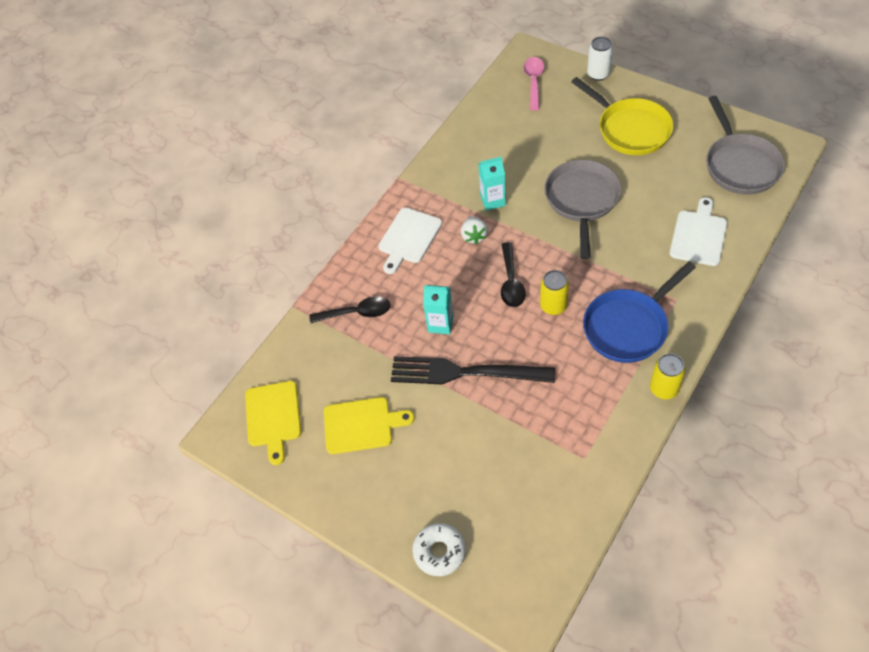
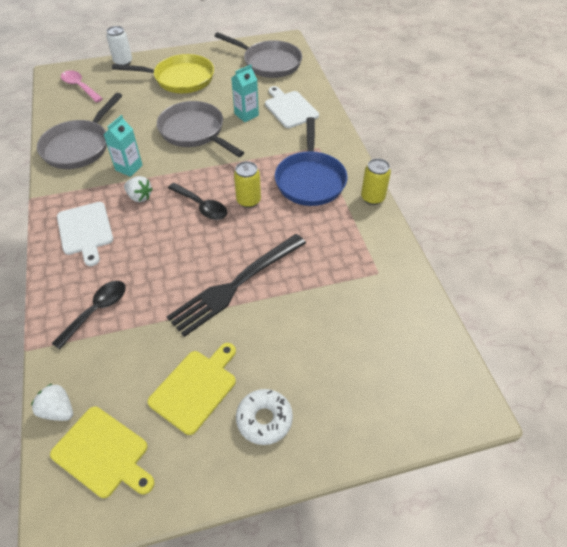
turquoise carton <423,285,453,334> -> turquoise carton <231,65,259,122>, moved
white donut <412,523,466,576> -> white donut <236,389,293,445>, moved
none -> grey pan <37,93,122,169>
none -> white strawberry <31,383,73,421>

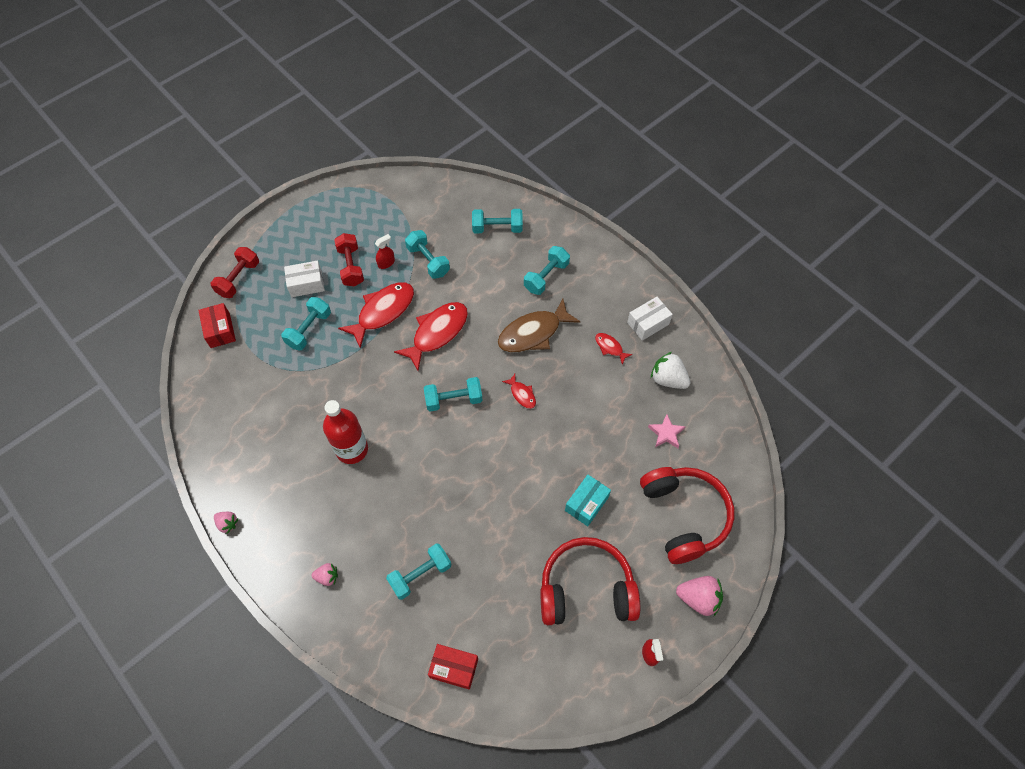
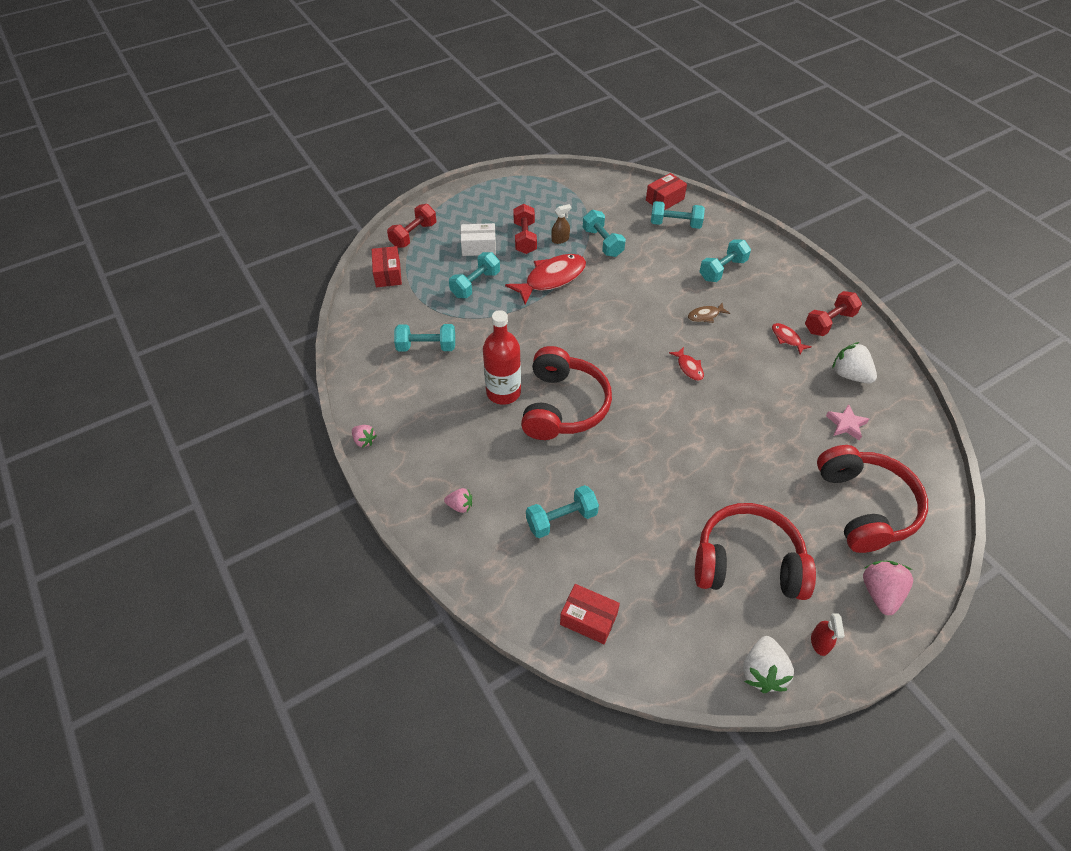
red spray bottle <375,234,395,269> -> brown spray bottle <551,204,571,244>
white box <627,297,673,341> -> red dumbbell <805,291,862,336>
brown fish <498,299,581,352> -> brown fish <688,303,730,323>, x0.48
red fish <394,302,468,371> -> none
turquoise dumbbell <424,377,483,411> -> turquoise dumbbell <394,324,455,352>, moved
turquoise box <565,475,611,526> -> none
pink strawberry <676,576,723,616> -> pink strawberry <863,561,913,615>, 105 degrees counterclockwise
none -> red box <646,173,687,210>
none -> red headphones <521,346,612,440>
none -> white strawberry <743,636,794,693>

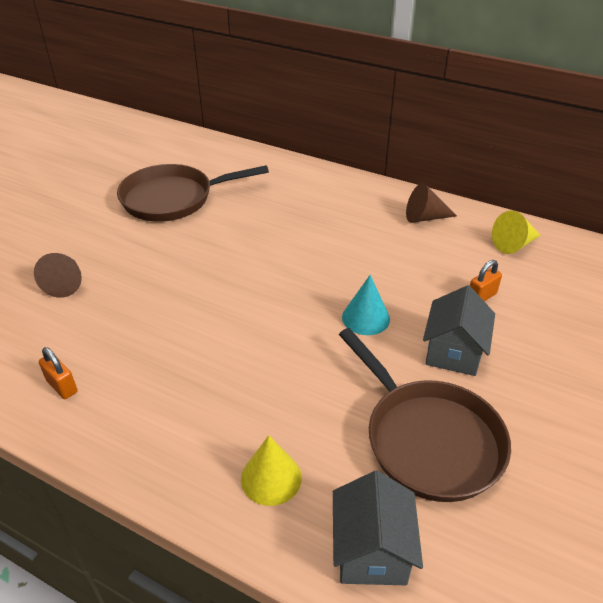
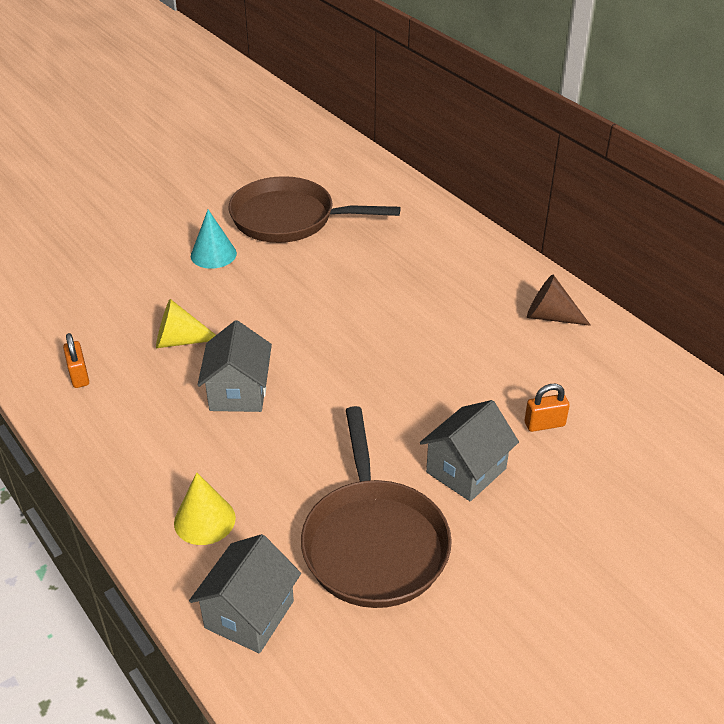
yellow cone <492,210,540,254> -> yellow cone <156,299,216,348>, moved
brown cone <34,253,82,298> -> none
turquoise cone <342,275,390,335> -> turquoise cone <191,210,237,269>, moved
none -> grey house <198,320,272,412>

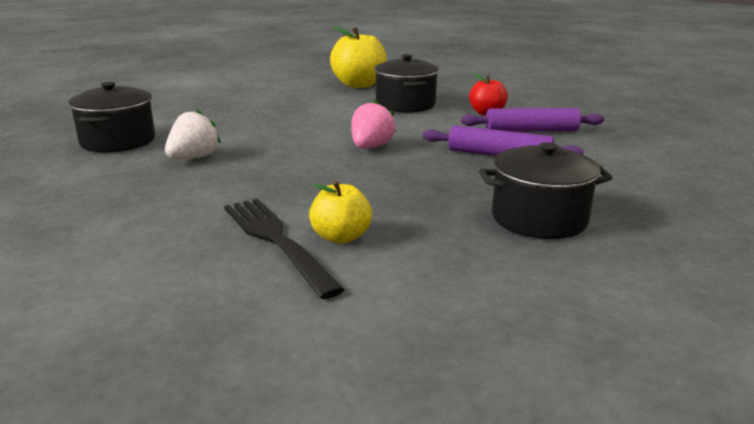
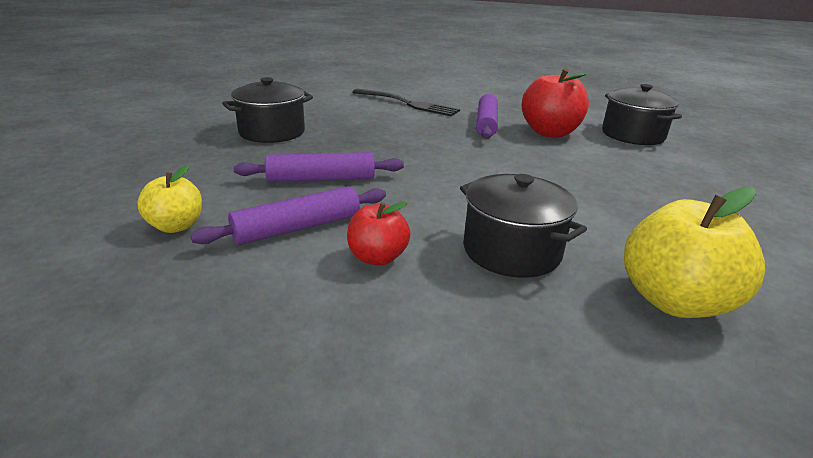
pink strawberry <351,100,396,148> -> none
white strawberry <165,109,221,159> -> red apple <522,68,589,138>
yellow apple <309,181,372,244> -> yellow apple <137,165,202,233>, moved
none -> purple rolling pin <476,94,498,139>

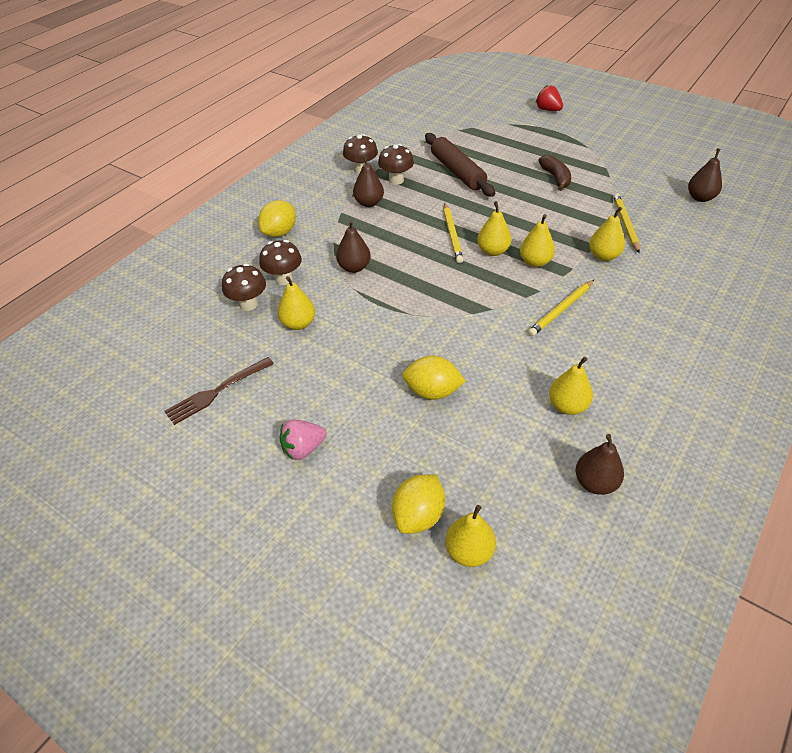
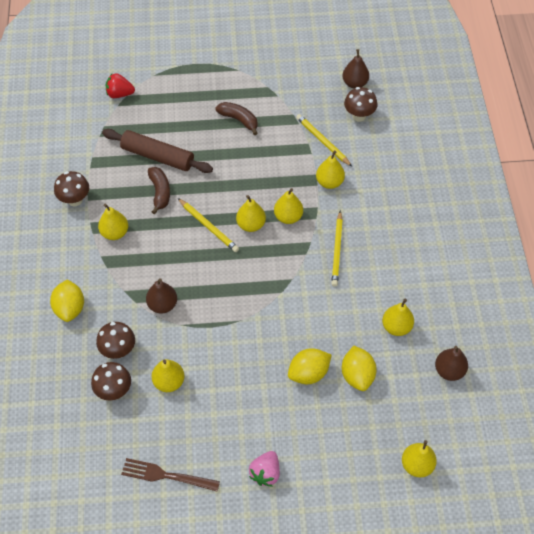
red strawberry <536,85,563,111> -> red strawberry <106,73,135,98>, moved
brown mushroom <378,144,414,185> -> brown mushroom <344,87,377,122>, moved
brown pear <353,155,384,207> -> yellow pear <98,204,128,240>
brown fork <164,357,274,425> -> brown fork <121,458,220,491>, 90 degrees clockwise
yellow lemon <392,474,445,534> -> yellow lemon <342,346,377,391>, moved
none -> brown banana <148,167,170,214>

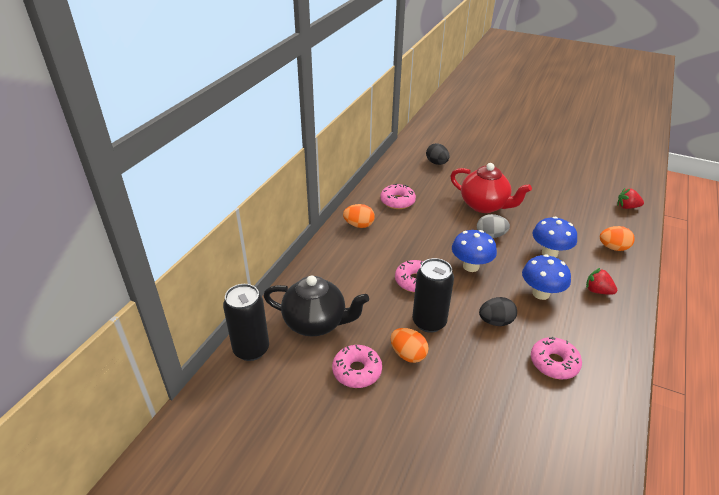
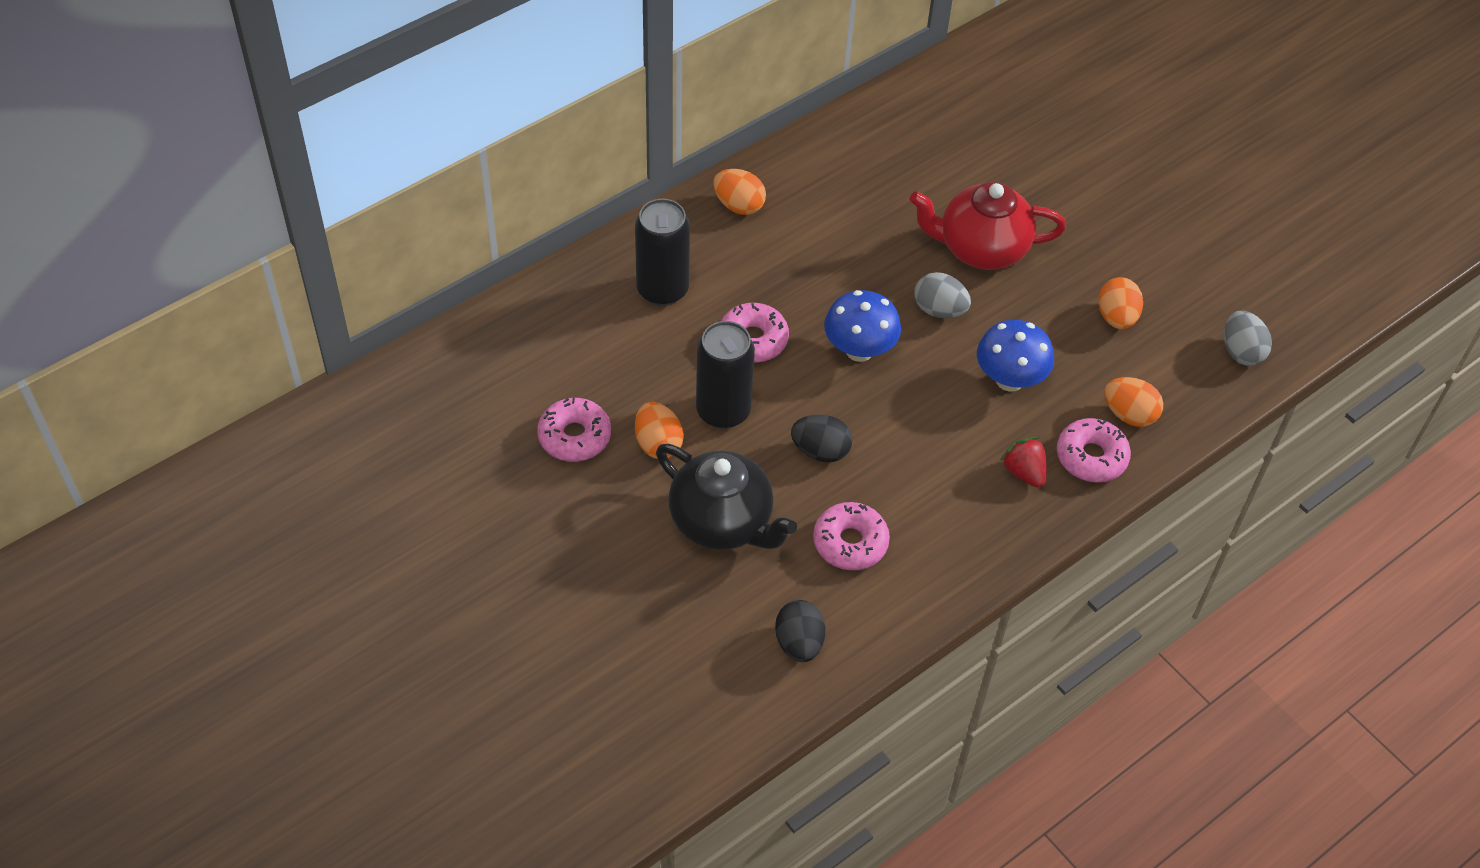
black egg <426,143,449,165> -> black egg <775,600,826,662>, moved
red teapot <450,163,532,213> -> red teapot <910,182,1066,270>, 120 degrees clockwise
pink donut <380,183,416,209> -> pink donut <1057,418,1131,482>, moved
red strawberry <617,188,644,209> -> grey egg <1224,311,1272,366>
blue mushroom <522,254,571,300> -> none
black teapot <263,275,369,336> -> black teapot <656,444,797,550>, moved
black can <223,284,269,361> -> black can <635,199,690,306>, moved
none -> orange egg <1098,277,1143,329>

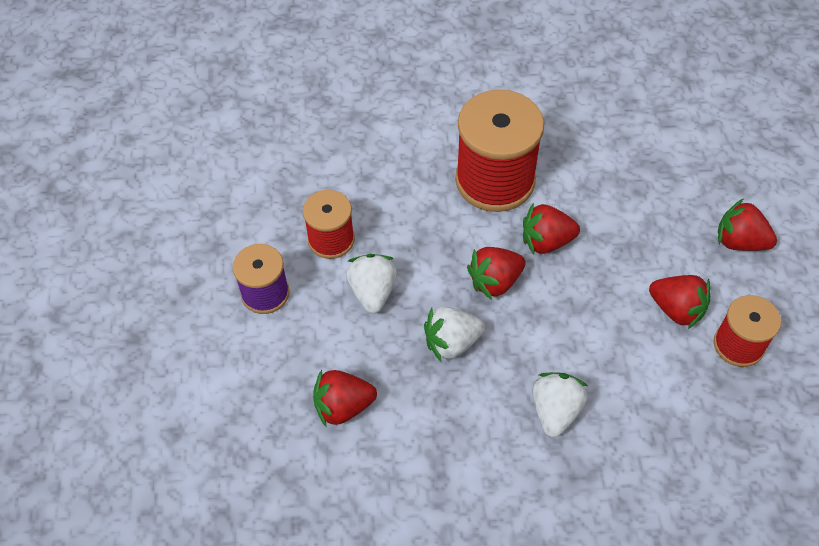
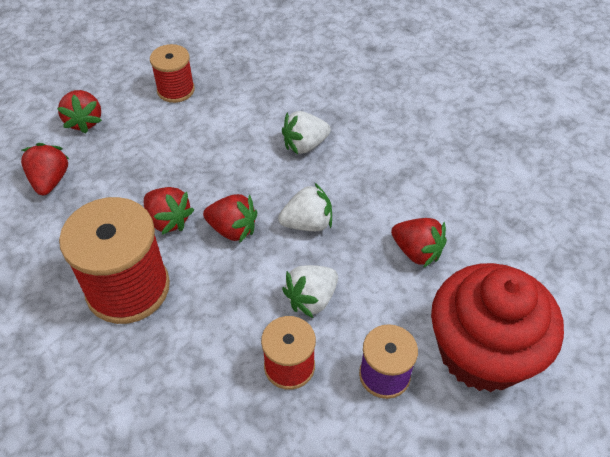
red strawberry <649,275,710,330> -> red strawberry <21,143,69,195>, moved
white strawberry <424,307,485,362> -> white strawberry <278,183,332,231>, 45 degrees counterclockwise
none -> red cupcake <431,263,564,392>

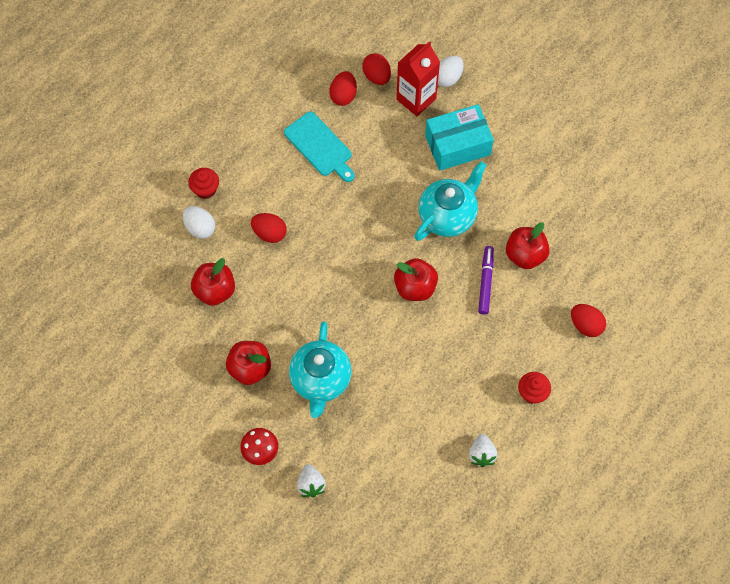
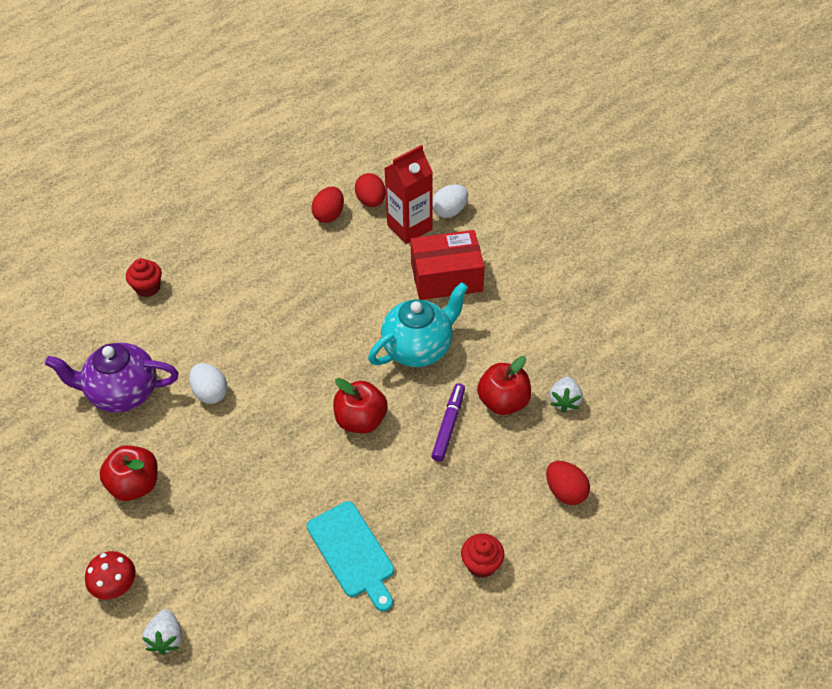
turquoise box <425,104,494,171> -> red box <411,230,485,300>
turquoise cutting board <284,111,355,182> -> turquoise cutting board <307,501,394,611>, moved
white egg <183,206,215,239> -> white egg <189,363,228,404>, moved
red egg <251,213,287,243> -> none
red apple <191,258,235,306> -> purple teapot <45,342,179,413>
turquoise teapot <289,321,352,418> -> none
white strawberry <469,434,497,467> -> white strawberry <549,377,583,413>, moved

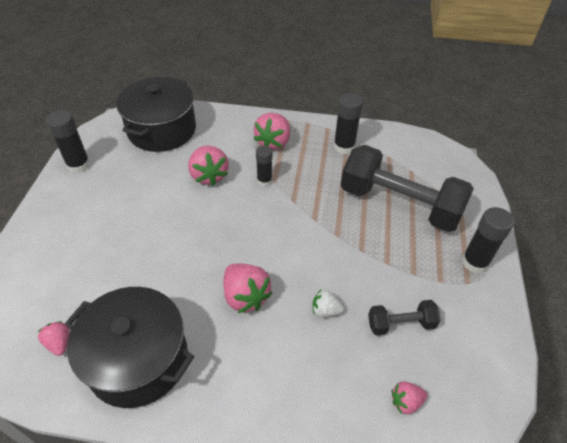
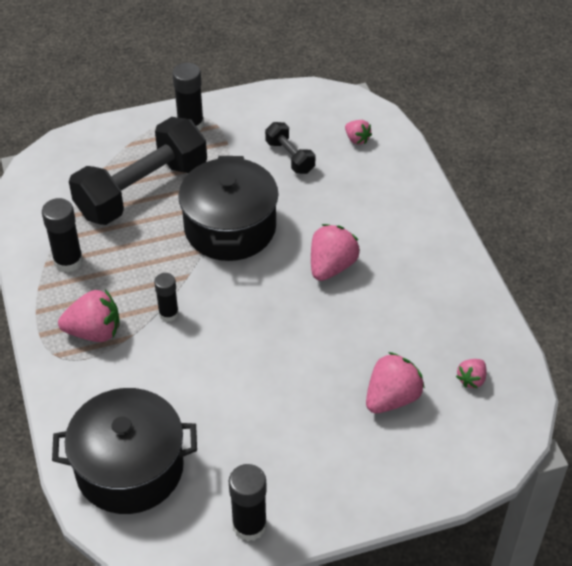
black dumbbell <341,145,474,232> -> black dumbbell <69,117,207,225>, 45 degrees clockwise
pink strawberry <188,146,229,186> -> pink strawberry <366,352,425,413>, moved
black pot <65,287,194,408> -> black pot <178,156,279,261>, moved
white strawberry <313,290,344,317> -> none

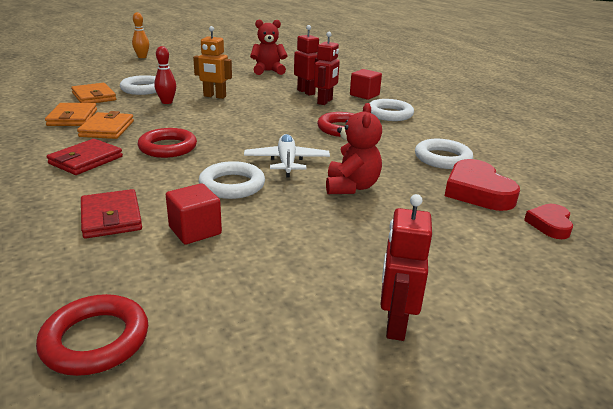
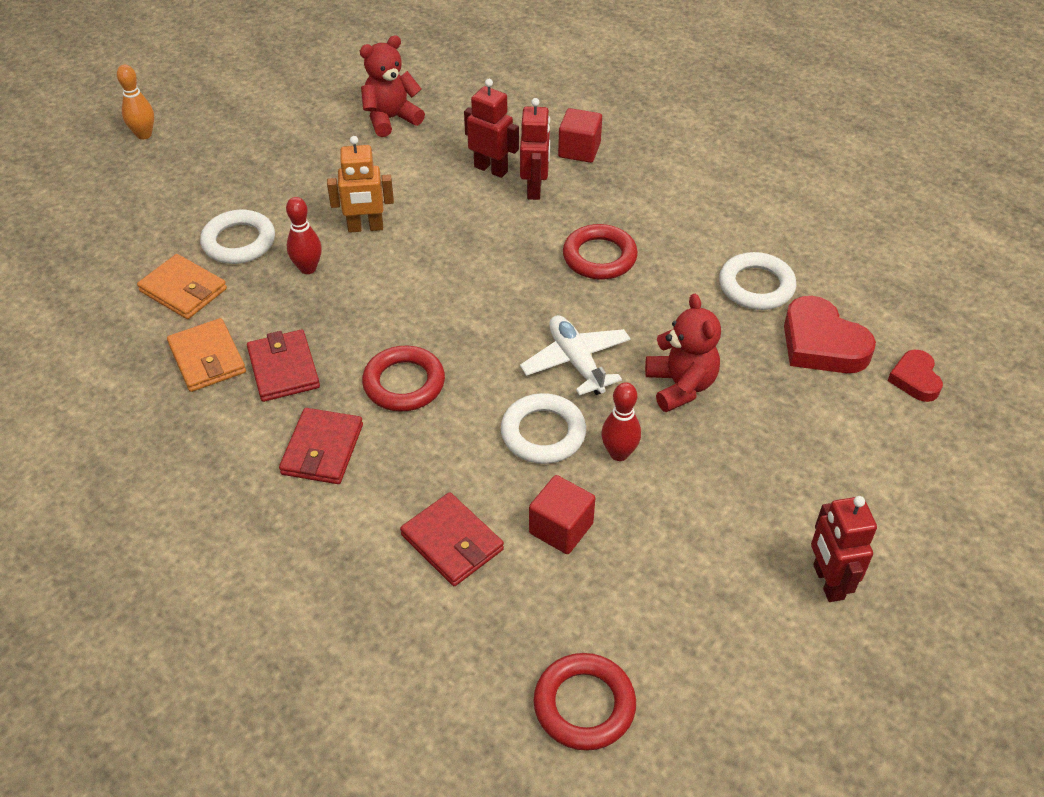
white ring <369,99,414,121> -> none
orange wallet <77,111,134,139> -> red wallet <247,330,320,402>
none -> red bowling pin <601,382,641,461>

